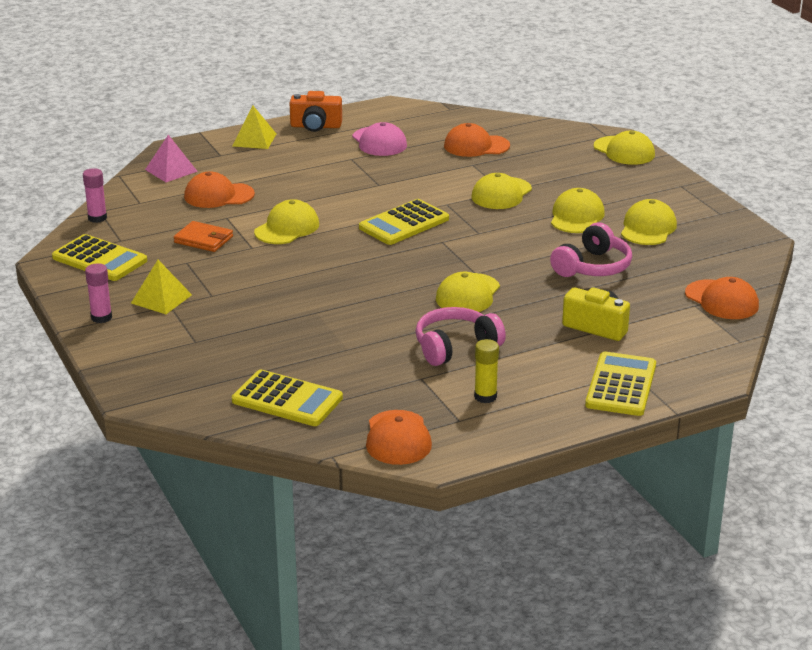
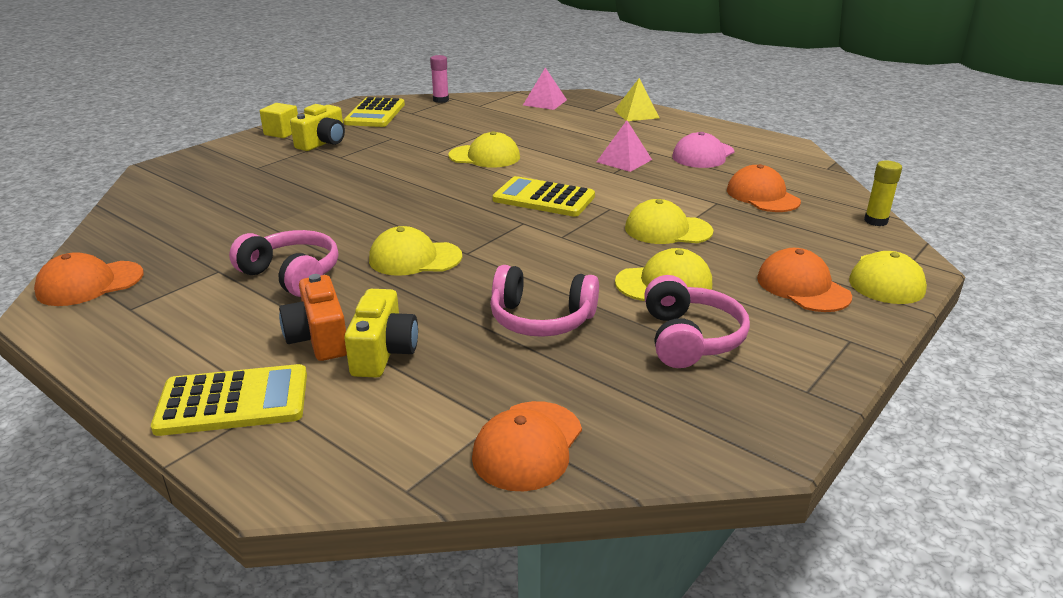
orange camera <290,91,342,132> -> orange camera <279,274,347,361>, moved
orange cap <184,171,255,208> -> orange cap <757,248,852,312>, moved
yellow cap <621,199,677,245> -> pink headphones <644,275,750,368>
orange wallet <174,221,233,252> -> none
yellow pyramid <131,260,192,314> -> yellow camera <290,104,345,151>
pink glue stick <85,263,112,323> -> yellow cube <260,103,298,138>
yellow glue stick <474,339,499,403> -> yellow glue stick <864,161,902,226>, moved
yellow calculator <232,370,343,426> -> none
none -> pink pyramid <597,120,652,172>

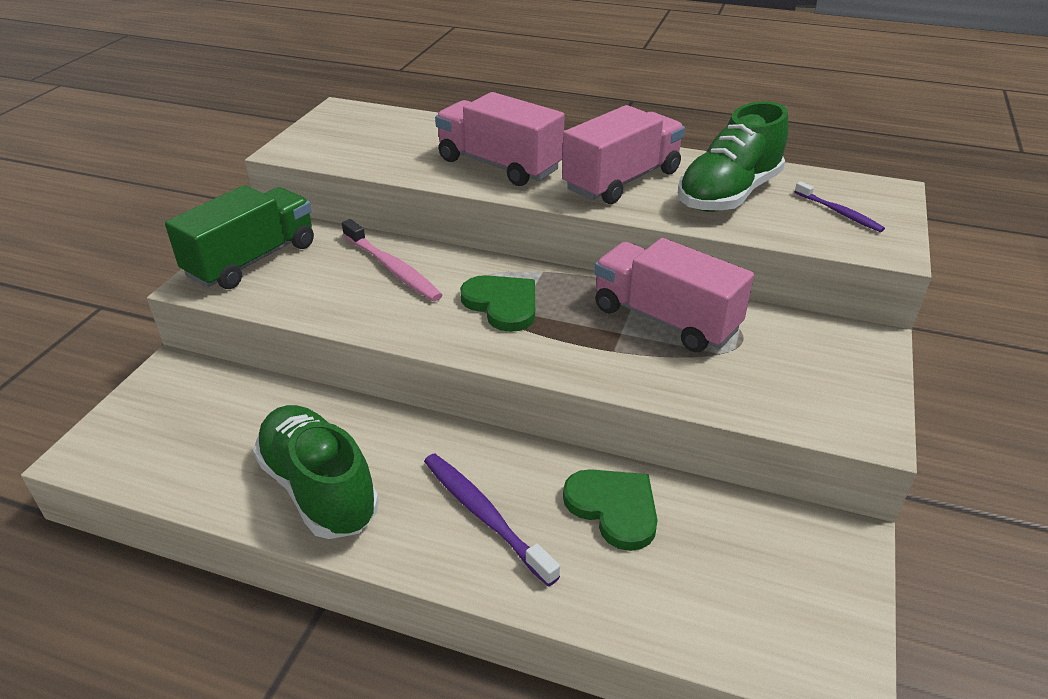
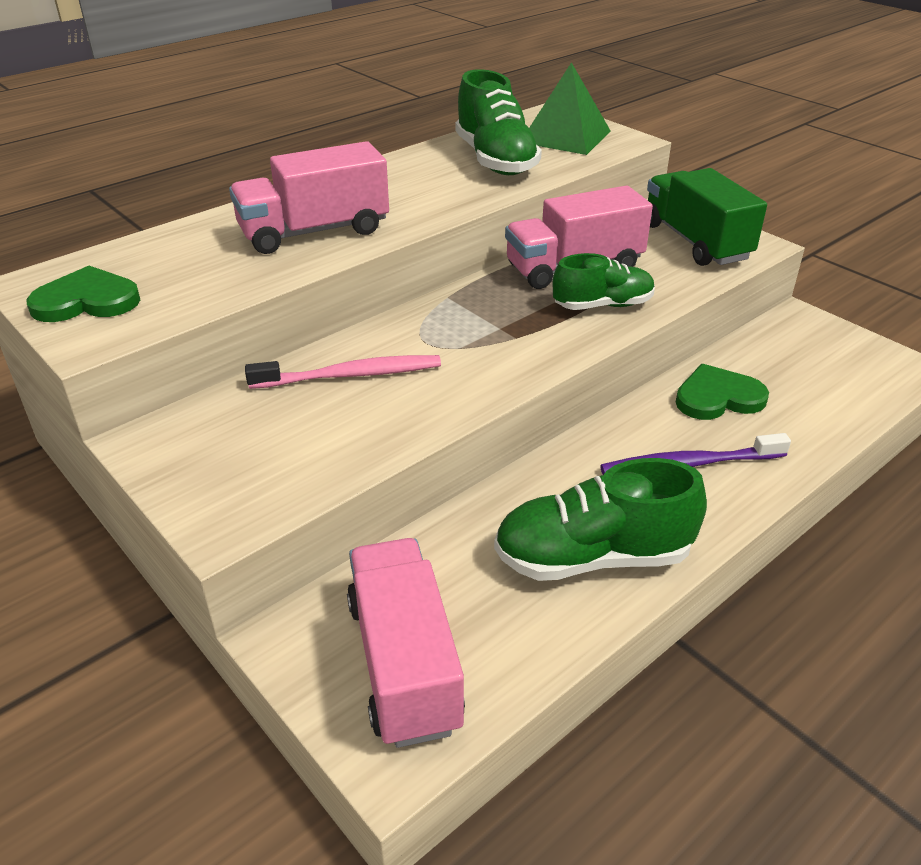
pink truck <562,105,685,204> -> pink truck <347,538,465,748>, moved
purple toothbrush <795,181,885,232> -> green pyramid <529,62,611,155>
green truck <165,185,314,289> -> green truck <647,168,767,266>, moved
green heart <460,275,535,332> -> green heart <27,266,140,322>, moved
none -> green shoe <553,253,655,310>

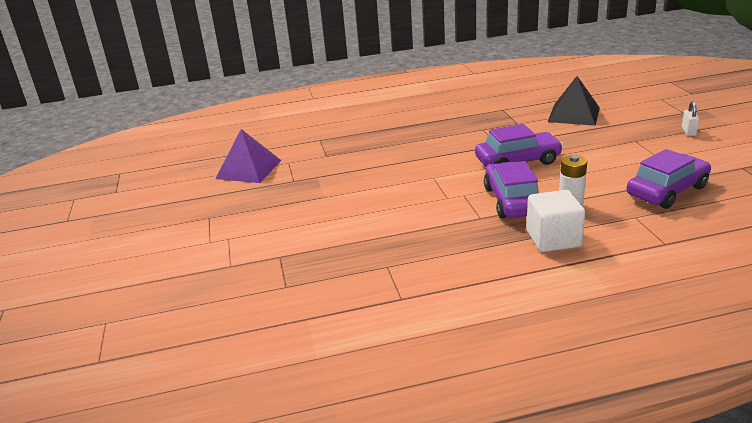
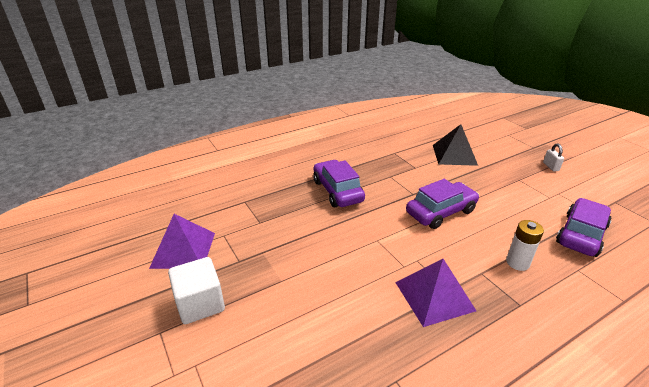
purple car <484,161,539,218> -> purple car <313,160,365,207>, moved
white cube <526,190,585,252> -> white cube <168,257,225,324>, moved
none -> purple pyramid <395,259,476,327>

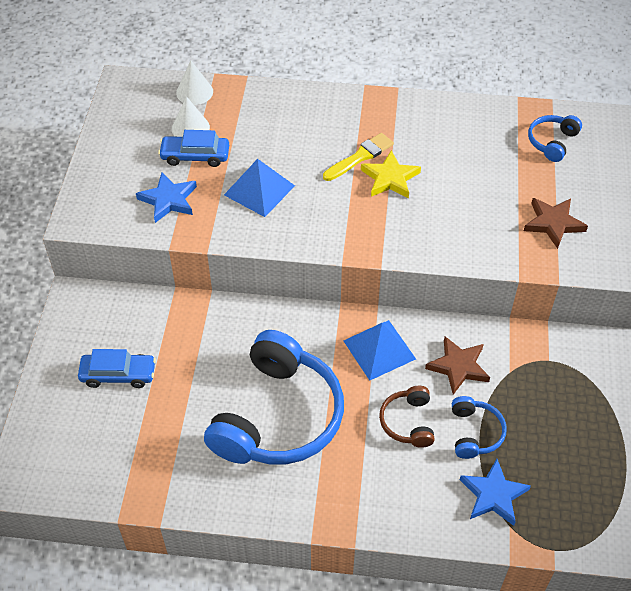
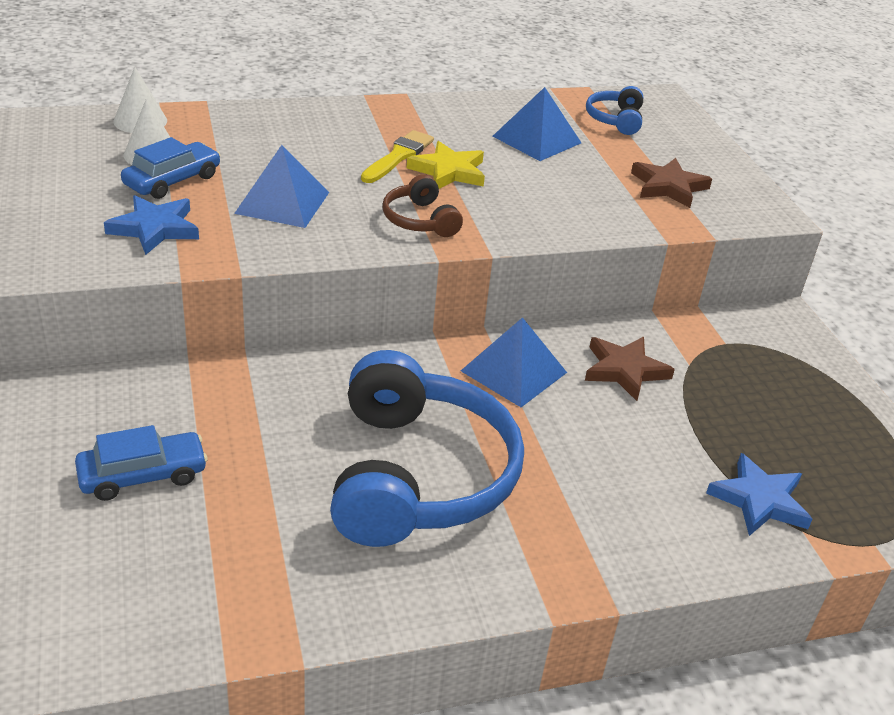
blue car <158,130,229,167> -> blue car <121,137,220,199>, 150 degrees clockwise
brown headphones <379,386,435,448> -> brown headphones <383,174,463,237>, moved
blue headphones <452,396,507,459> -> none
none -> blue pyramid <492,87,581,161>

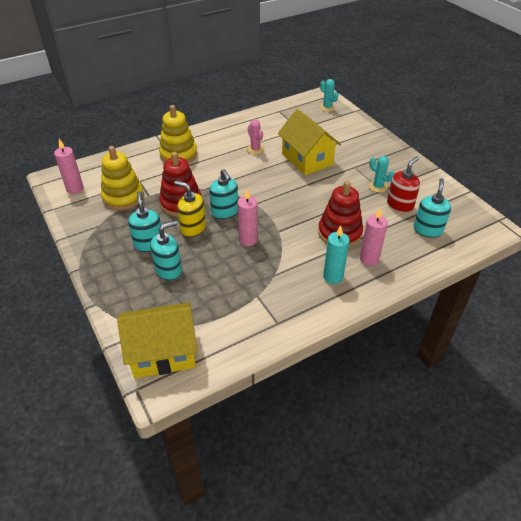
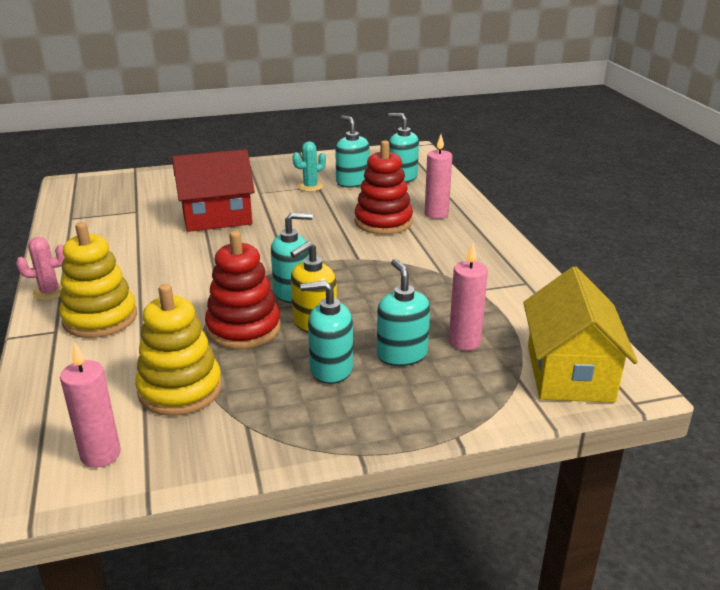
turquoise cactus <320,79,338,111> -> none
yellow house <278,109,341,175> -> red house <172,149,255,232>
pink cactus <247,120,264,154> -> pink cactus <16,237,65,301>, moved
red soap dispenser <387,156,420,213> -> turquoise soap dispenser <335,115,369,188>
pink candle <237,189,258,246> -> pink candle <449,243,488,351>, moved
turquoise candle <323,225,350,284> -> none

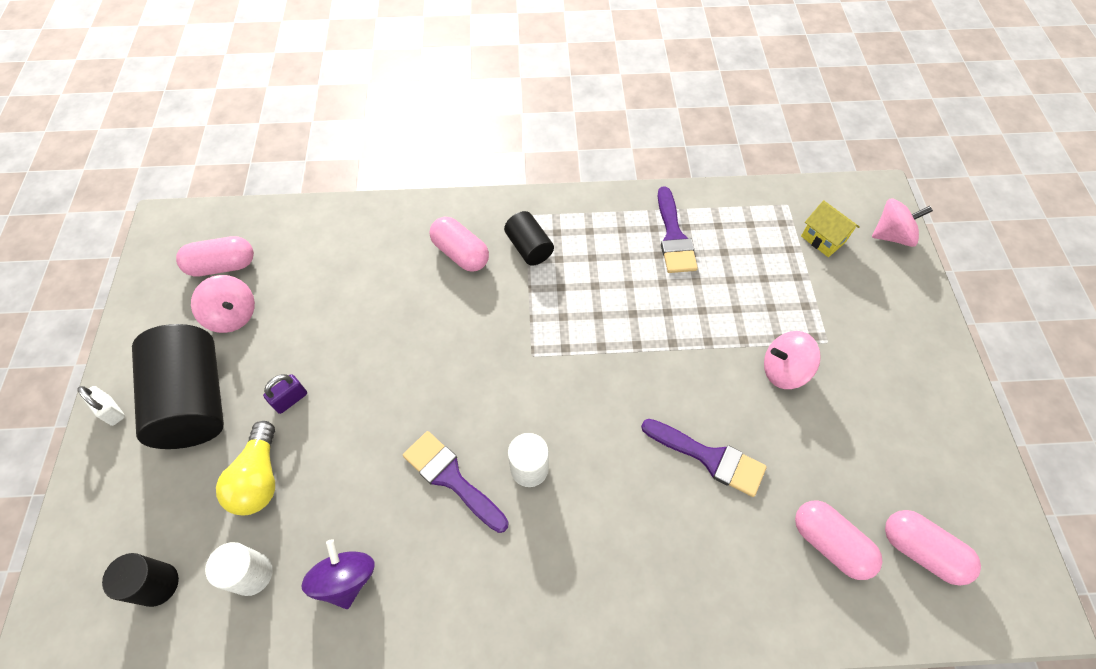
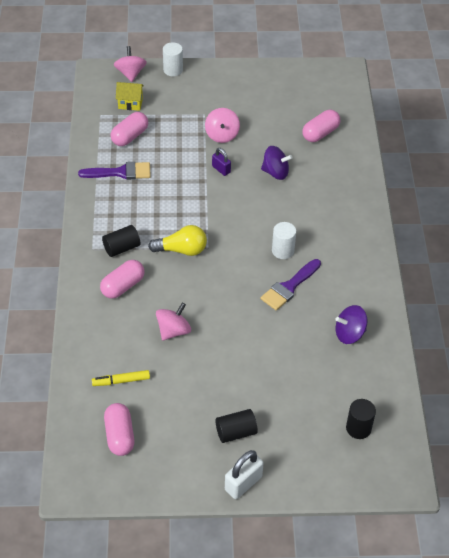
yellow house <801,200,860,257> -> yellow house <116,82,144,111>, 45 degrees clockwise
pink spinning top <191,275,255,333> -> pink spinning top <156,303,191,340>, moved
black cylinder <132,324,224,449> -> black cylinder <215,409,258,443>, x0.51
purple padlock <263,374,307,414> -> purple padlock <212,148,231,176>, moved
white padlock <77,386,125,426> -> white padlock <225,450,264,499>, x1.59
purple brush <641,419,767,497> -> purple spinning top <261,146,293,180>
yellow light bulb <216,421,275,515> -> yellow light bulb <148,225,207,256>, moved
pink capsule <885,510,981,585> -> pink capsule <111,112,148,146>, moved
white cylinder <205,542,273,596> -> white cylinder <163,42,183,76>, moved
none -> yellow marker <92,370,150,386>

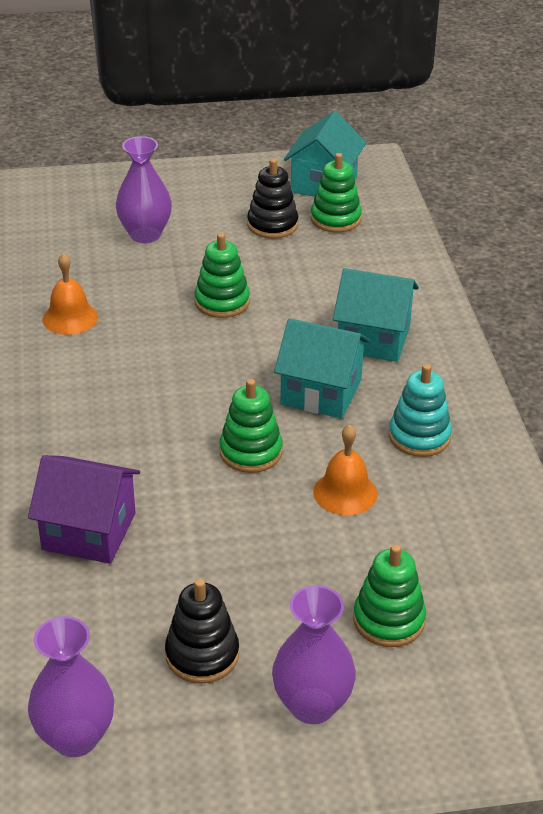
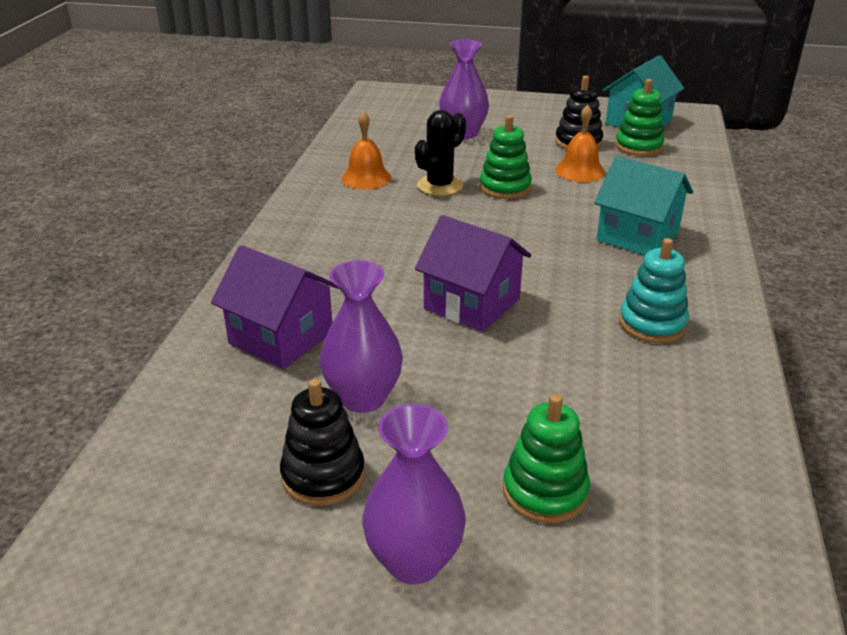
turquoise house <274,318,370,419> -> none
green stacking toy <219,379,283,473> -> purple house <415,215,531,332>
orange bell <313,424,378,515> -> orange bell <555,105,605,182>, moved
purple vase <28,616,114,757> -> purple vase <320,260,403,413>, moved
none -> black cactus <415,110,466,196>

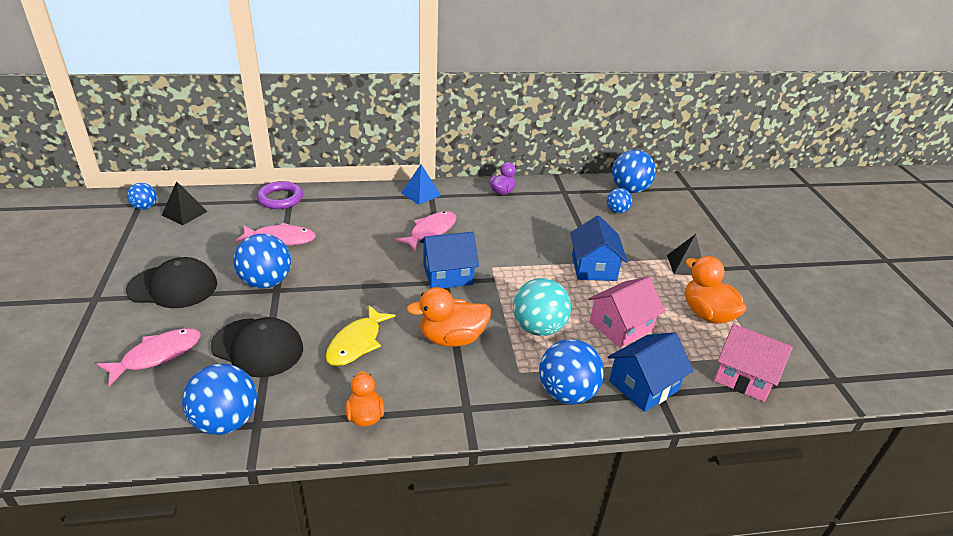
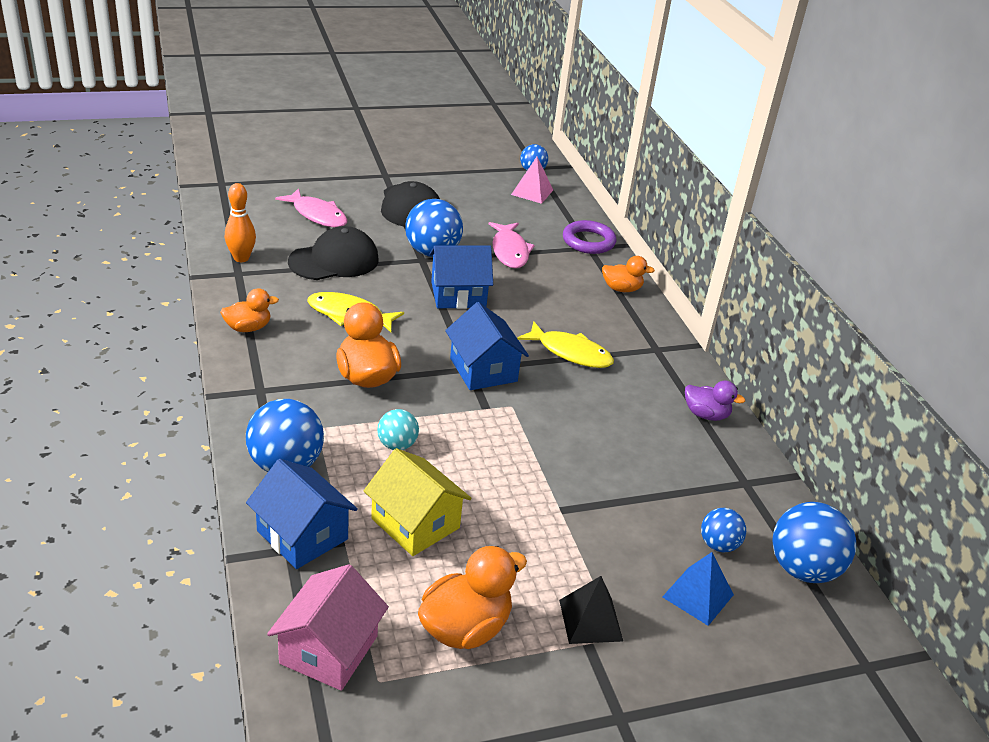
blue pyramid <401,164,441,205> -> blue pyramid <662,552,734,626>, moved
black pyramid <162,181,208,225> -> pink pyramid <511,157,553,204>
pink fish <395,211,457,251> -> yellow fish <517,321,614,368>
blue house <570,215,628,281> -> blue house <429,246,493,309>, moved
pink house <588,277,665,348> -> yellow house <364,448,472,556>
turquoise ball <513,278,571,336> -> turquoise ball <377,409,419,450>, x0.57
black cap <211,317,303,377> -> black cap <288,226,379,280>, 135 degrees counterclockwise
blue ball <182,364,257,435> -> orange bowling pin <225,183,256,262>
none -> orange duck <602,256,655,292>

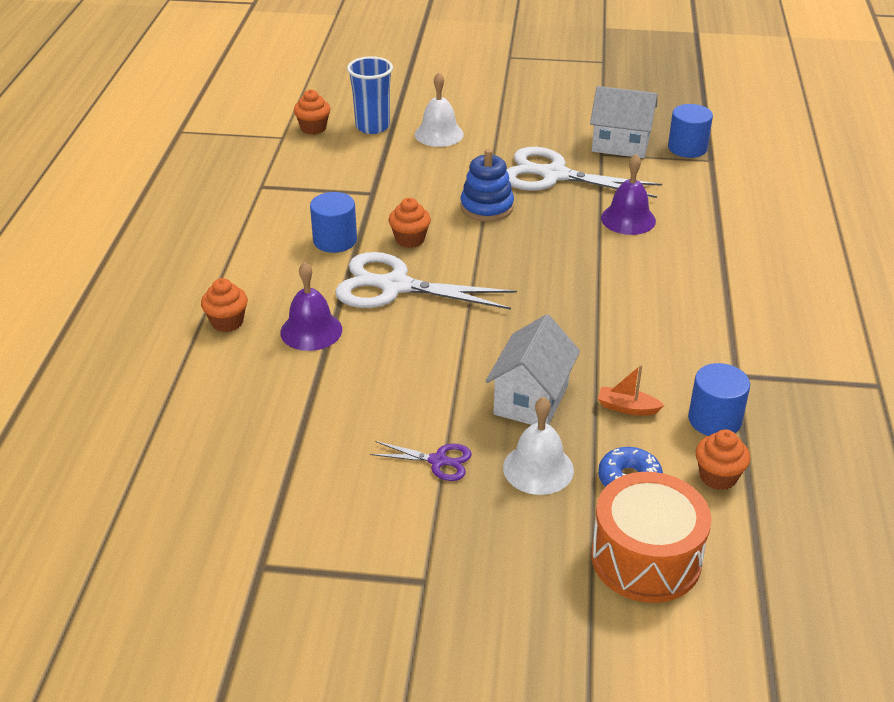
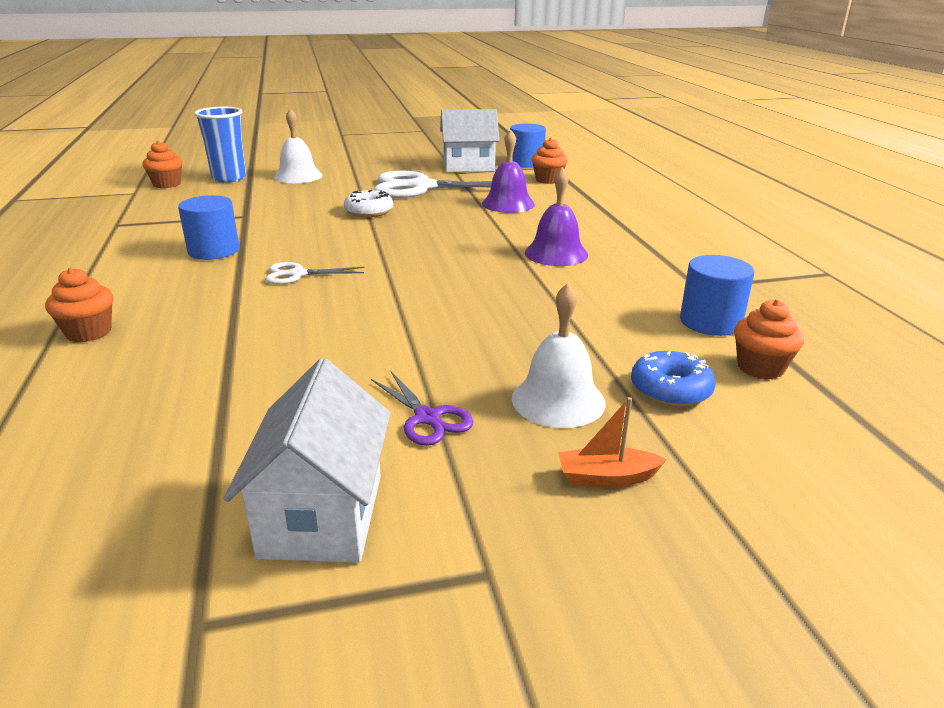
blue stacking toy <460,149,514,222> -> white donut <344,190,393,217>
orange cupcake <389,198,431,248> -> orange cupcake <531,138,568,184>, moved
white scissors <335,252,517,310> -> white scissors <265,262,365,284>, x0.47
purple bell <280,262,342,351> -> purple bell <525,167,588,266>, moved
white house <486,314,580,425> -> white house <224,358,391,563>, moved
orange boat <598,365,664,416> -> orange boat <558,397,667,487>, moved
purple scissors <370,441,472,481> -> purple scissors <371,370,473,446>, 60 degrees clockwise
orange drum <591,472,712,603> -> none

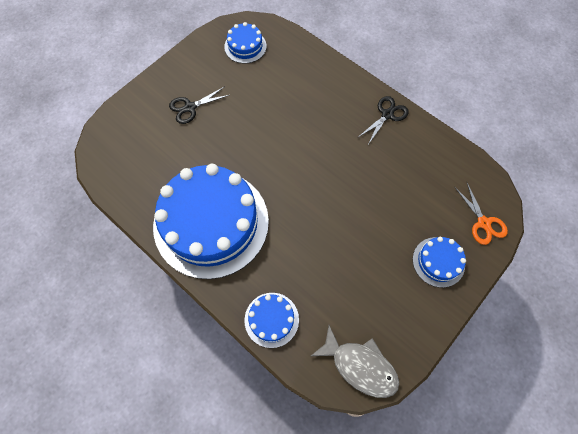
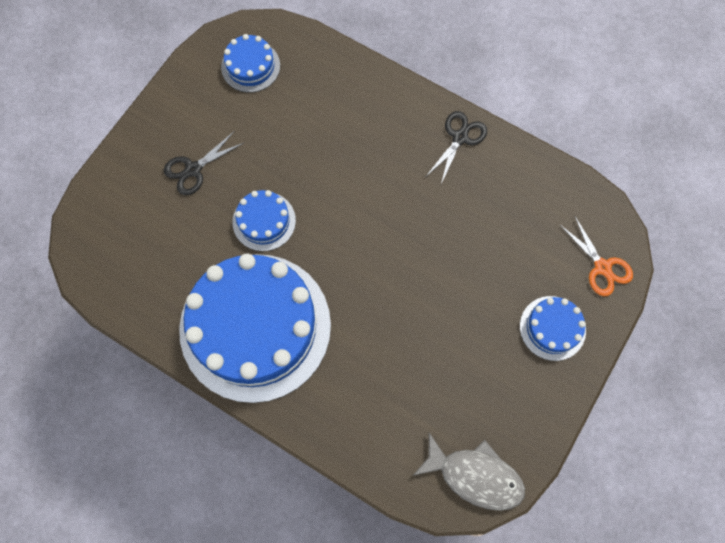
blue cake <244,293,299,348> -> blue cake <233,190,296,251>, moved

